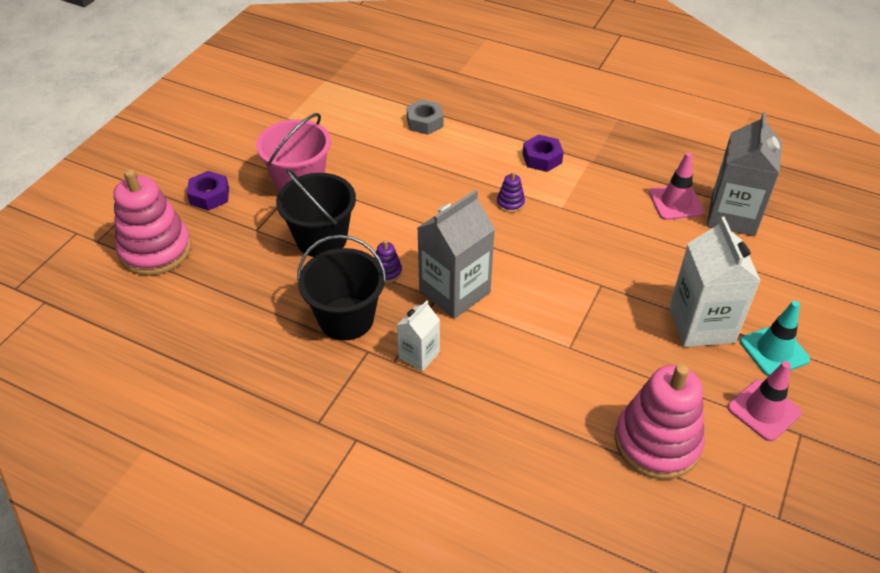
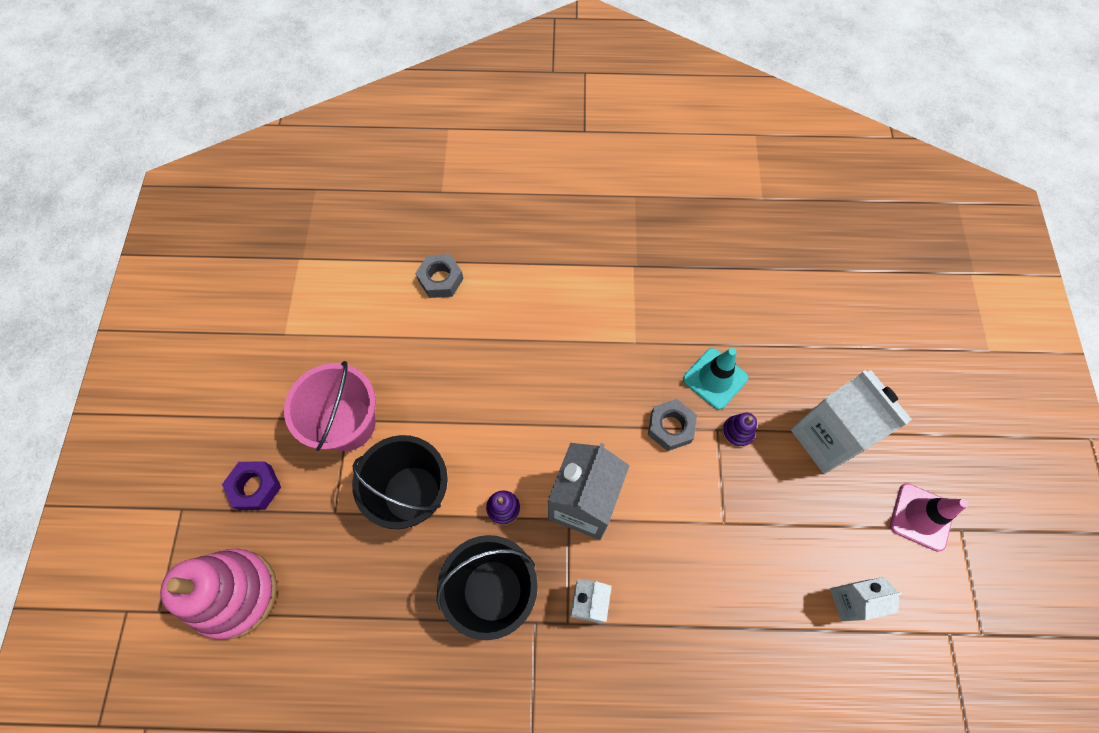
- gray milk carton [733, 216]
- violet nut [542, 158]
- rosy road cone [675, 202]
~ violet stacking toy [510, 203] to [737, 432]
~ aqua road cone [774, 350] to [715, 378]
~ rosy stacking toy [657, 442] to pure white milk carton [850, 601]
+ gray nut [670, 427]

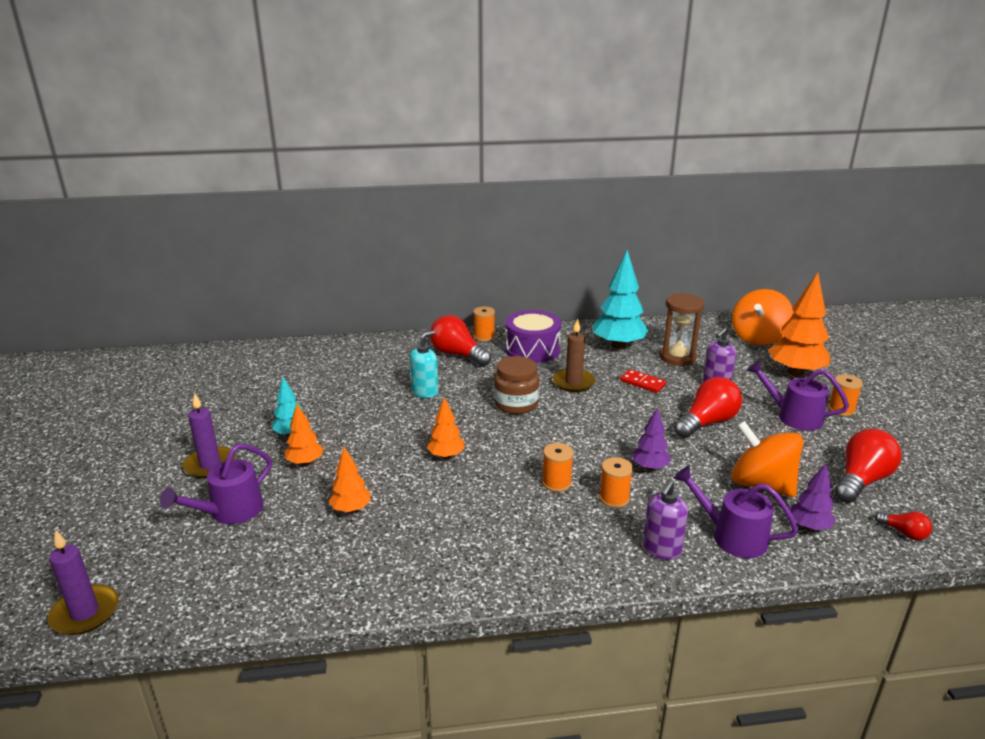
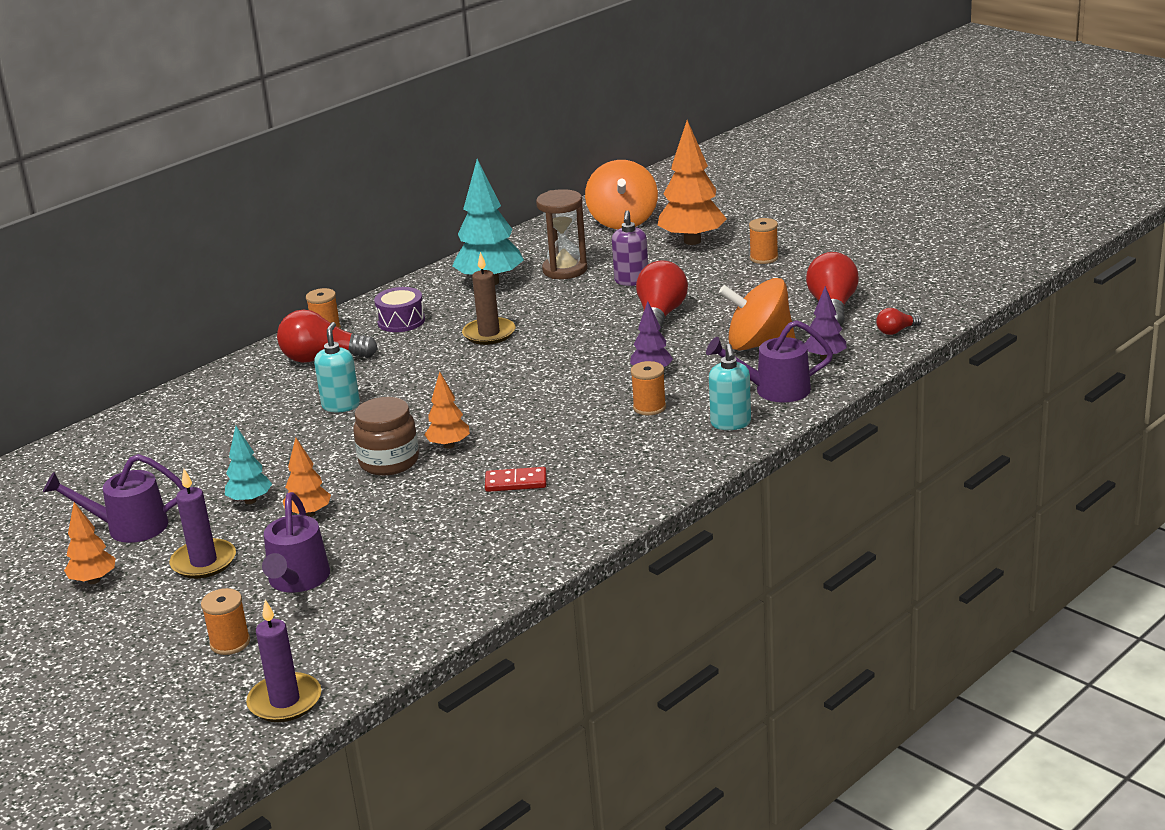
~ violet drum [532, 349] = [401, 321] x0.65
~ brown preserve jar [516, 404] to [389, 462]
~ violet watering can [793, 416] to [128, 527]
~ red domino [642, 383] to [516, 482]
~ orange spool [556, 483] to [230, 643]
~ orange toy tree [351, 509] to [94, 580]
~ violet soap pump [661, 549] to aqua soap pump [730, 423]
~ red lightbulb [904, 533] = [896, 331] 150 degrees clockwise

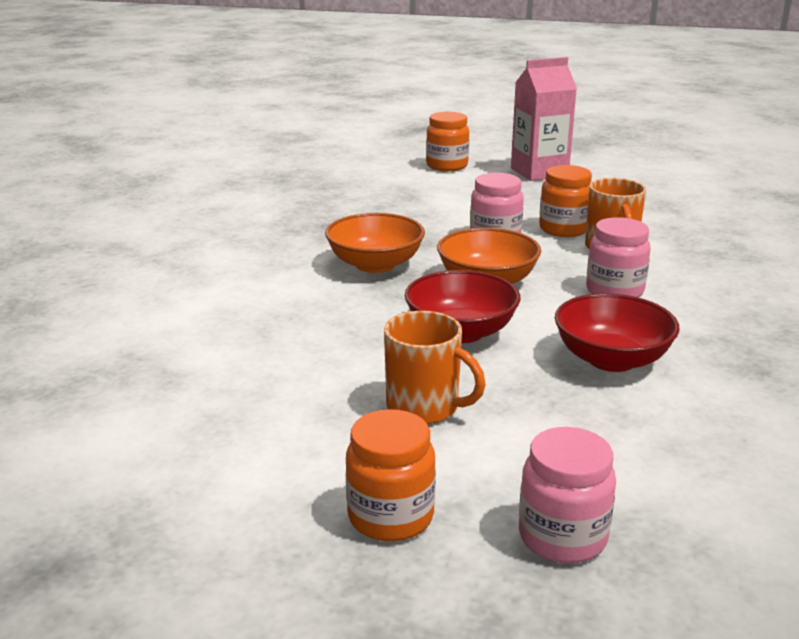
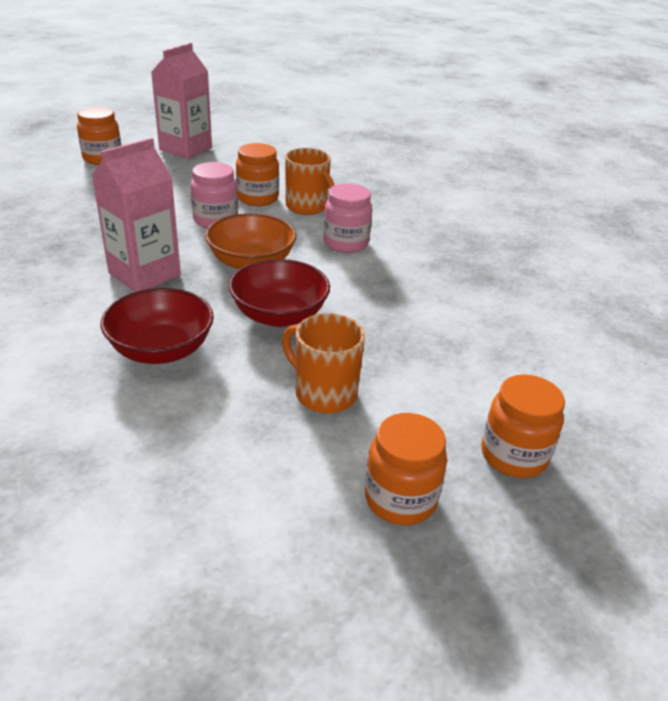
~ orange serving bowl [375, 265] to rosy milk carton [144, 274]
~ red serving bowl [611, 359] to [161, 350]
~ orange tea mug [424, 407] = [324, 393] 135 degrees counterclockwise
~ rosy preserve jar [562, 537] to orange preserve jar [513, 456]

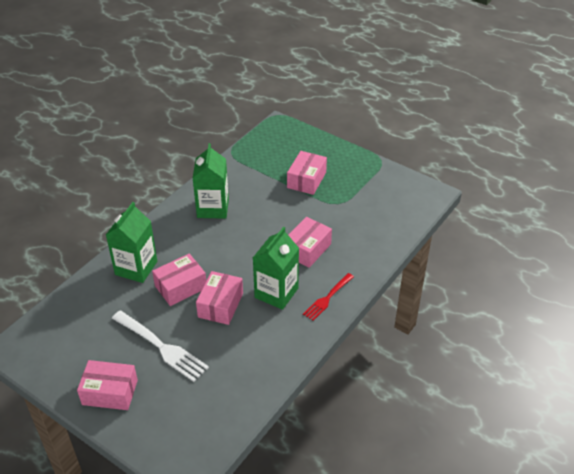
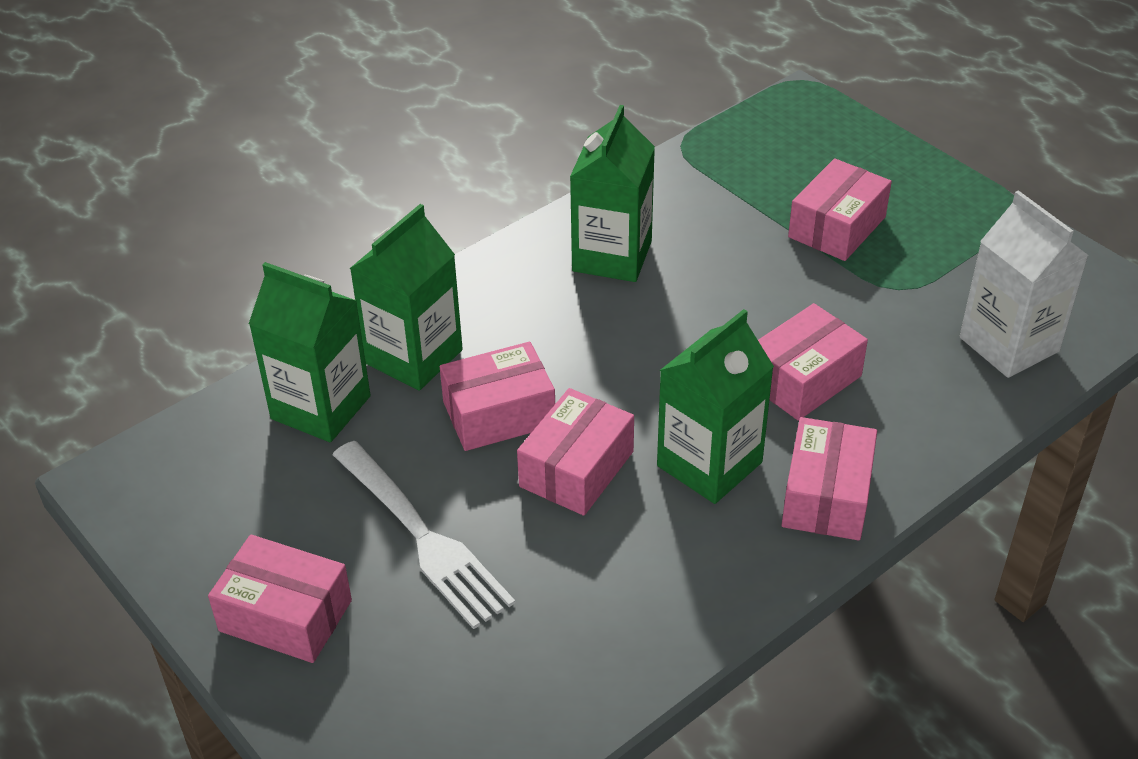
~ red table fork [327, 298] to rosy package [826, 496]
+ pure white milk carton [1009, 344]
+ emerald milk carton [321, 407]

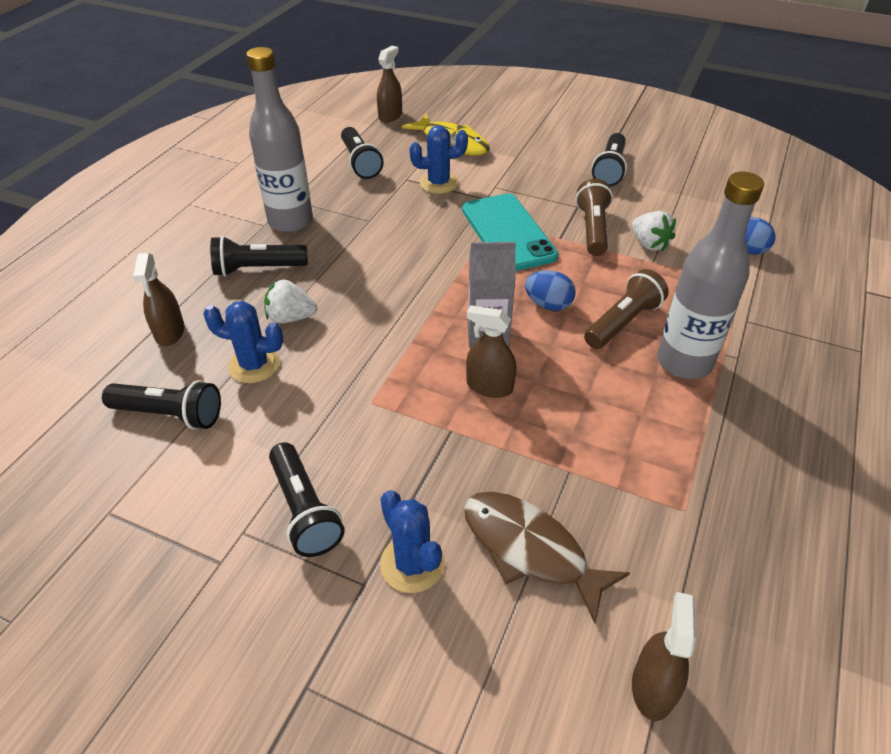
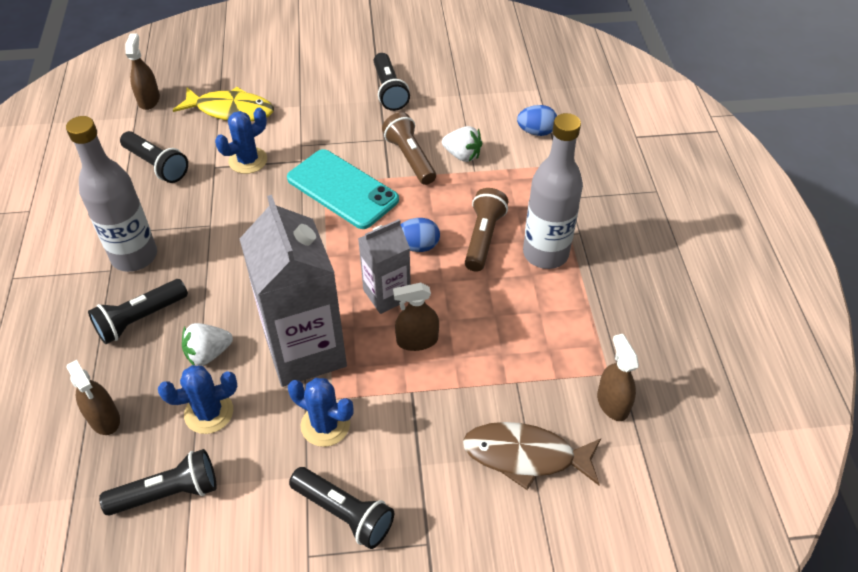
~ blue saguaro cactus [412, 564] to [325, 425]
~ brown sprayer [652, 687] to [612, 403]
+ gray milk carton [305, 351]

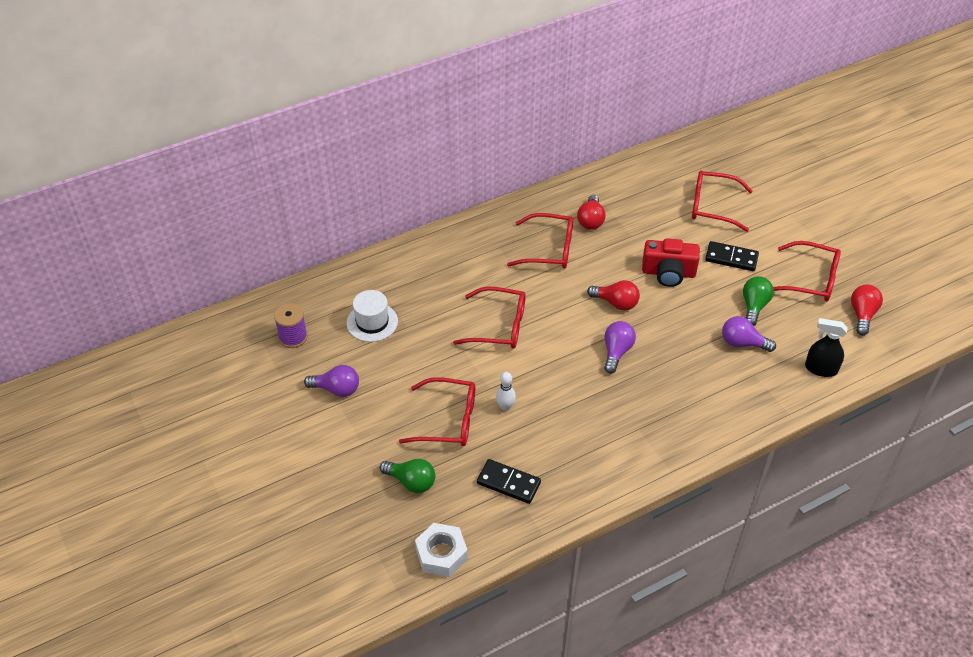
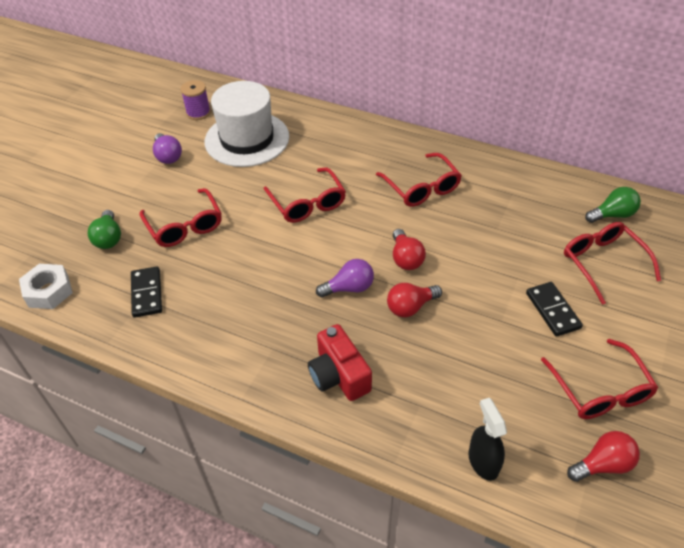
~ red lightbulb [590, 220] to [410, 307]
~ red photo camera [668, 273] to [339, 375]
~ emerald lightbulb [754, 306] to [612, 215]
~ pure white tall hat [372, 322] = [247, 139] x1.85
- violet lightbulb [742, 343]
- pure white bowling pin [505, 406]

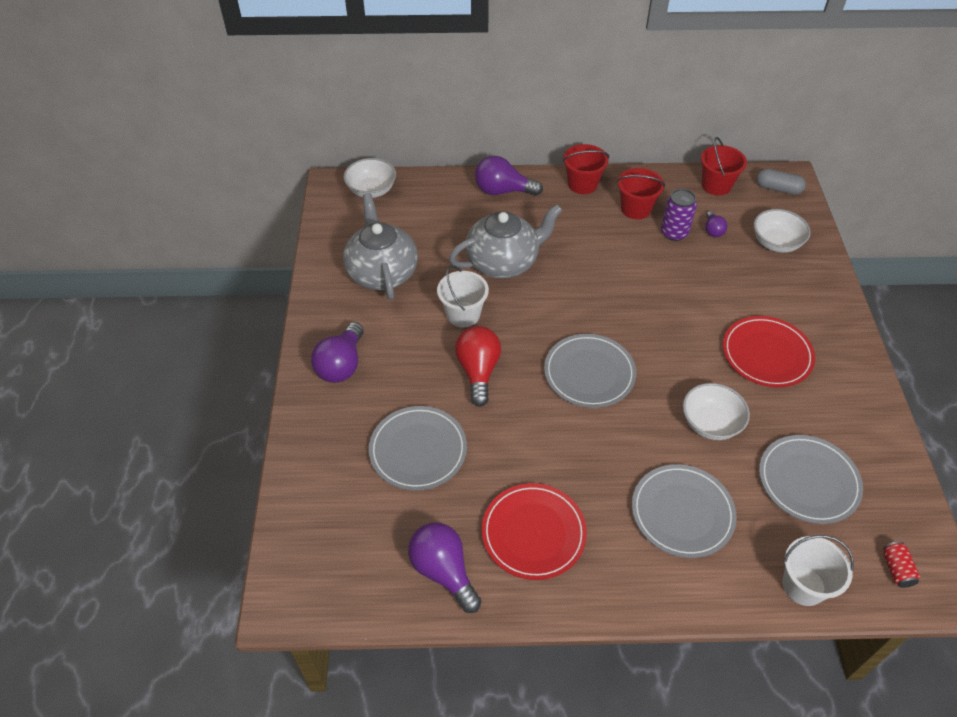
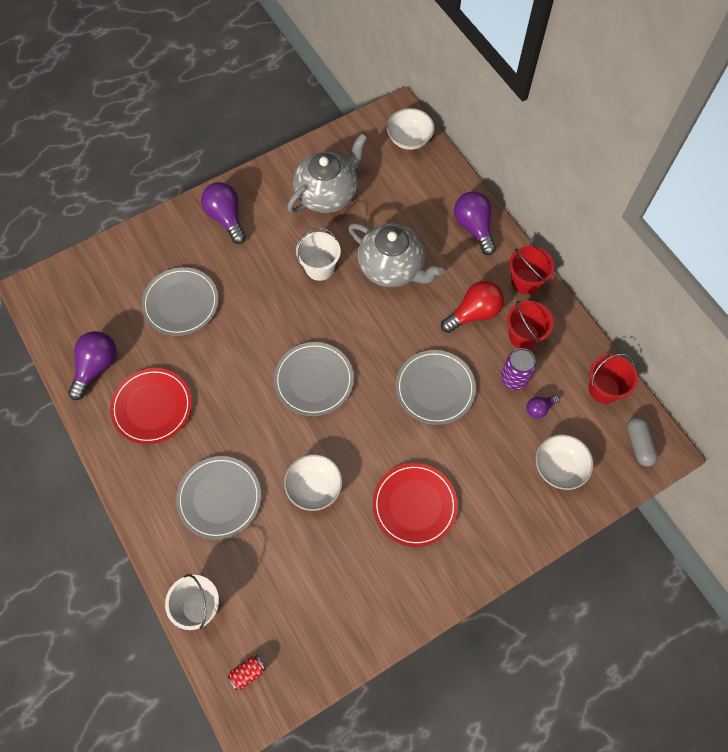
~ violet lightbulb [341, 365] = [226, 218] 75 degrees clockwise
~ red lightbulb [478, 371] to [474, 313]
~ gray plate [808, 481] to [435, 388]

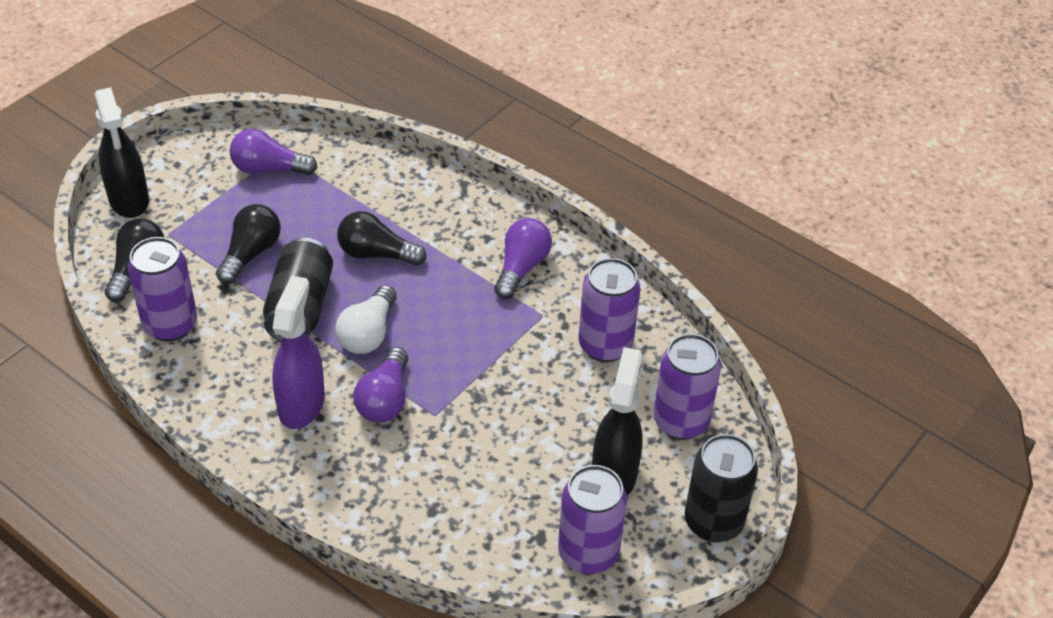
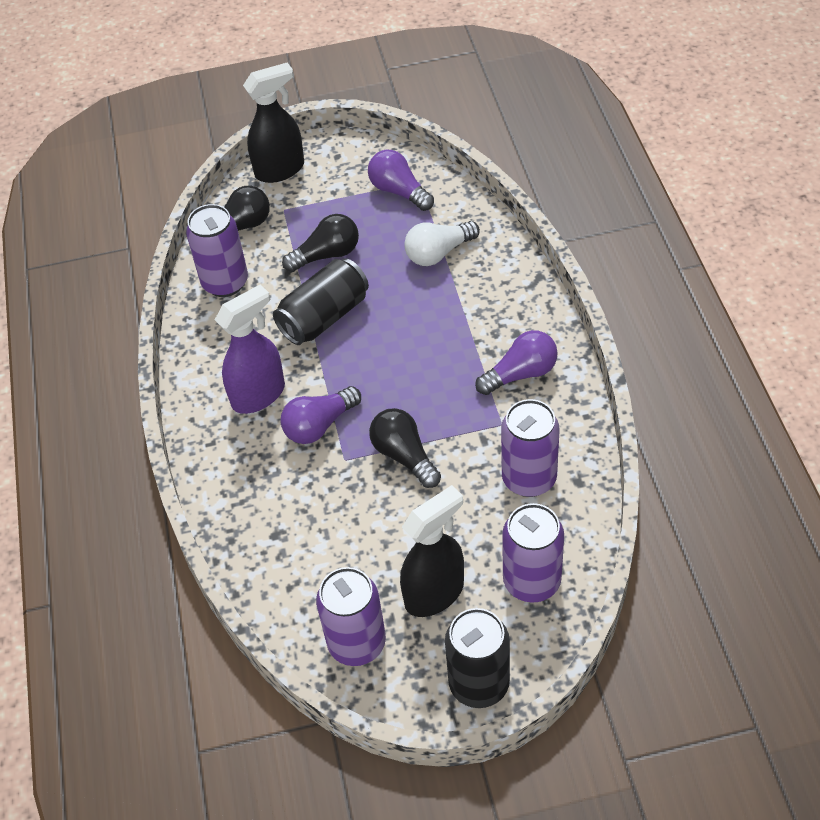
~ ebony sprayer [129, 200] = [280, 170] 135 degrees counterclockwise
~ ebony lightbulb [376, 254] to [404, 456]
~ pure white lightbulb [368, 333] to [438, 253]

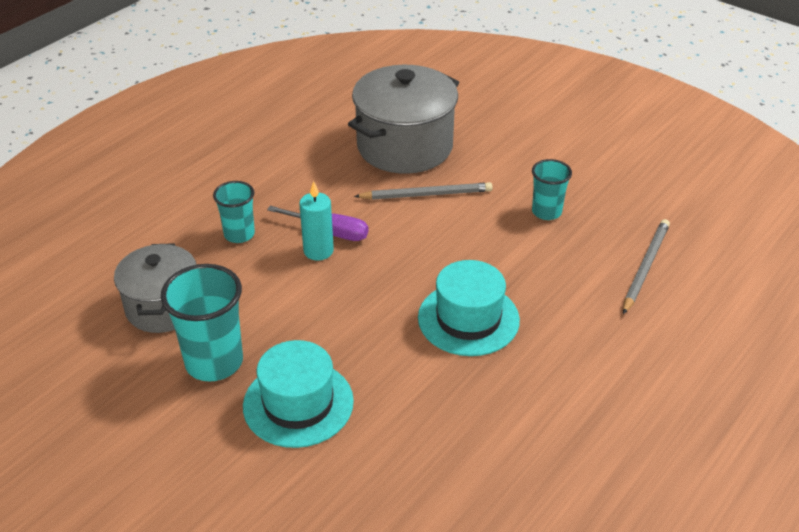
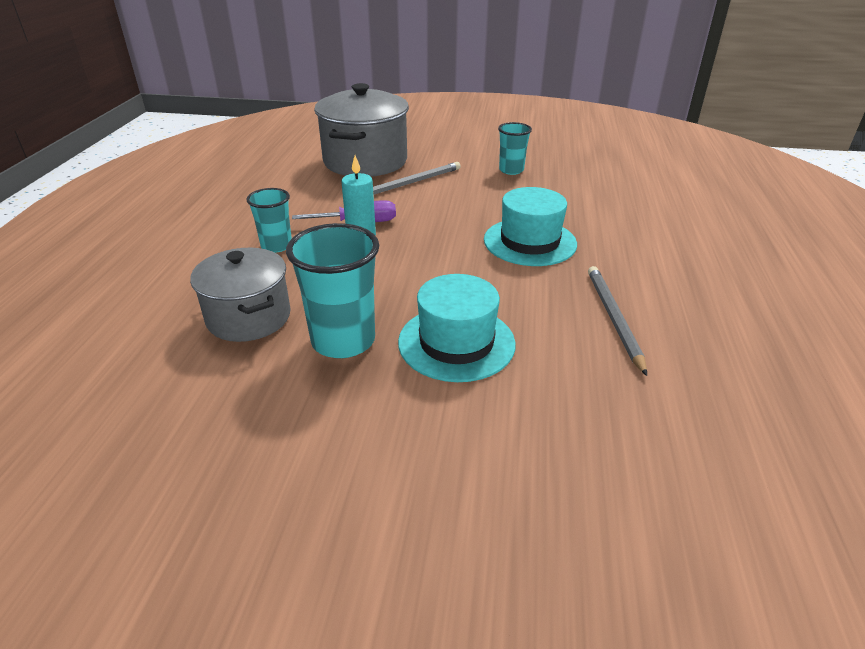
~ gray pencil [645, 267] to [613, 319]

